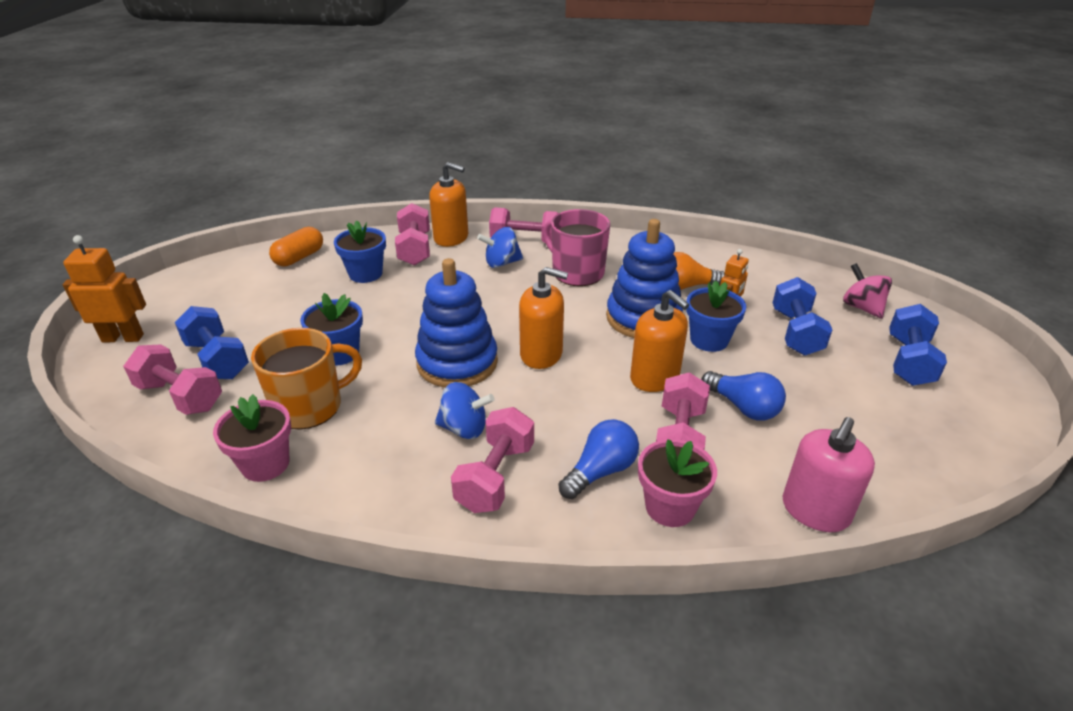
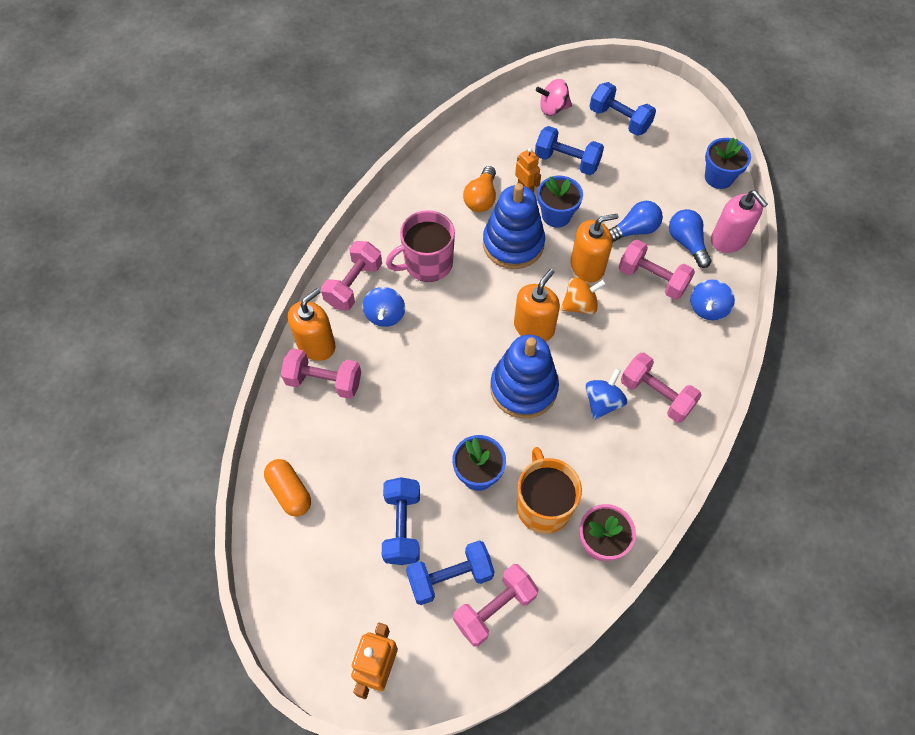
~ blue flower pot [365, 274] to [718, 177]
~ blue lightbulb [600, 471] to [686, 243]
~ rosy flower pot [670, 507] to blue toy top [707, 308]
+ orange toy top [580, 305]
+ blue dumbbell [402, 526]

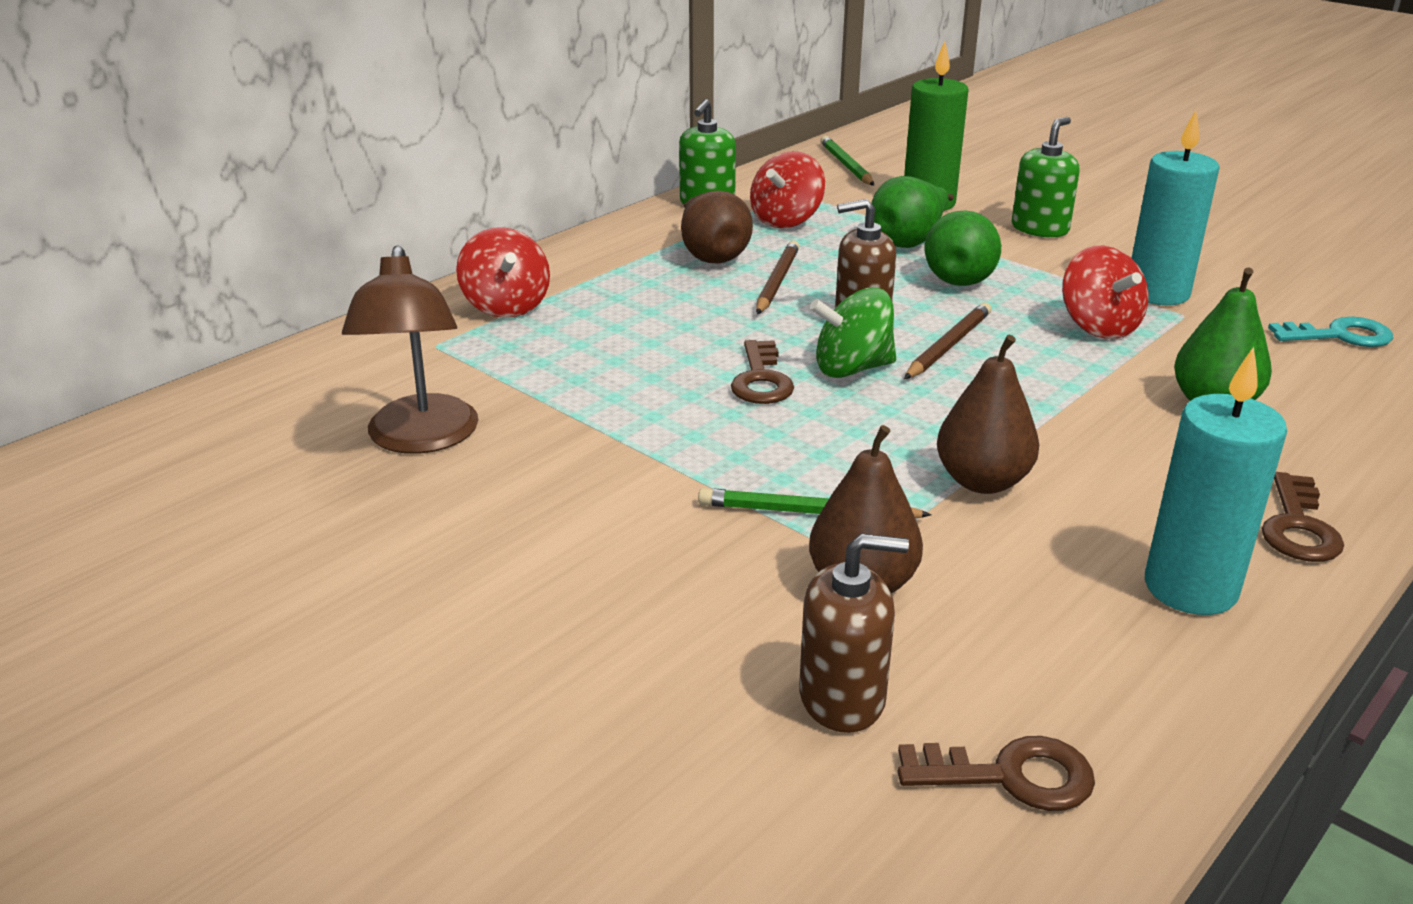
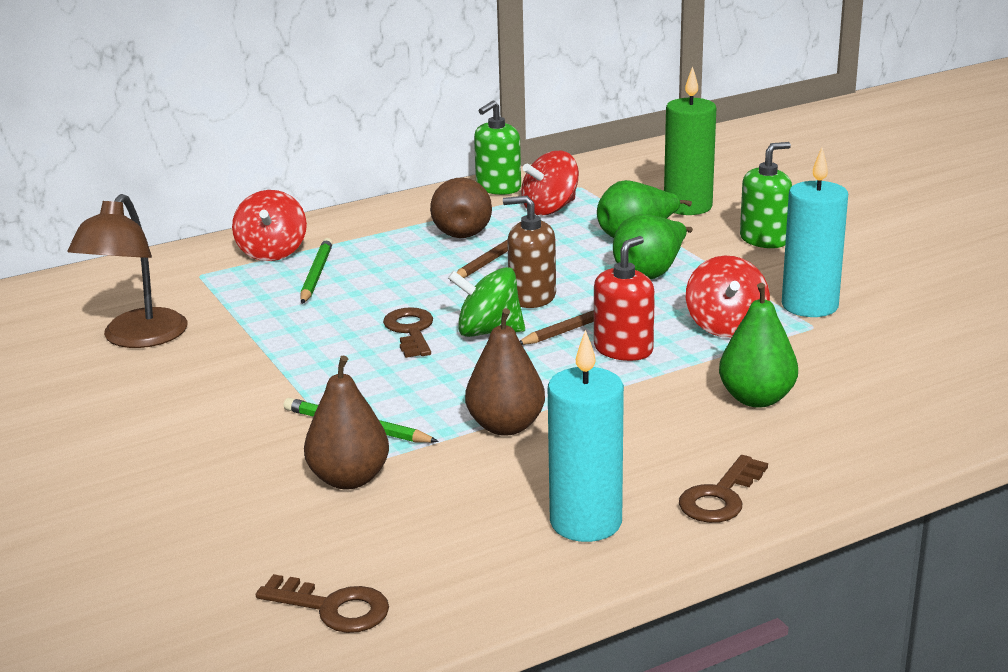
~ emerald pencil [846, 165] to [316, 274]
- aqua latchkey [1340, 335]
~ brown latchkey [761, 380] = [410, 331] 150 degrees clockwise
- brown soap pump [842, 697]
+ red soap pump [623, 349]

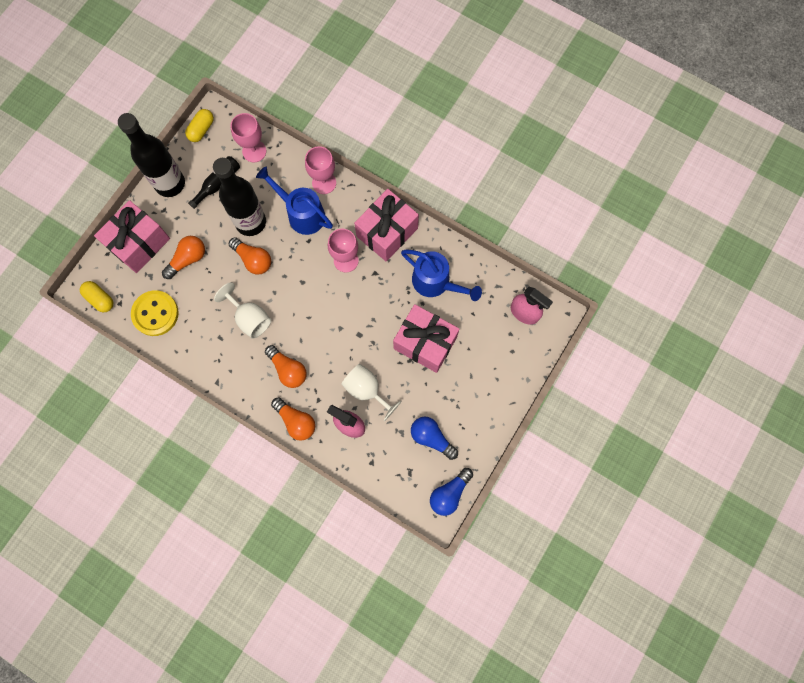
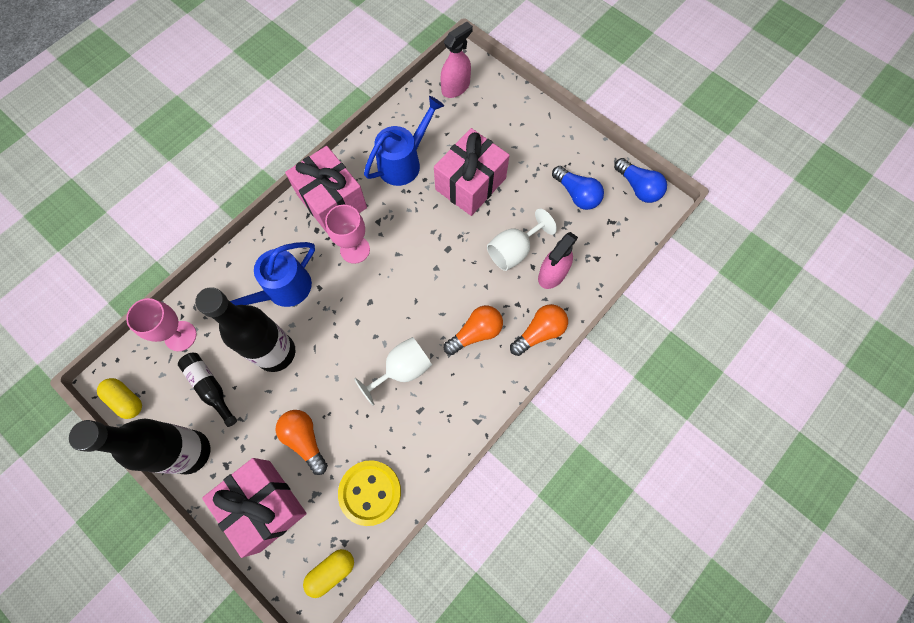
- rosy goblet [324, 183]
- orange lightbulb [253, 260]
~ blue lightbulb [431, 438] = [576, 194] 90 degrees counterclockwise

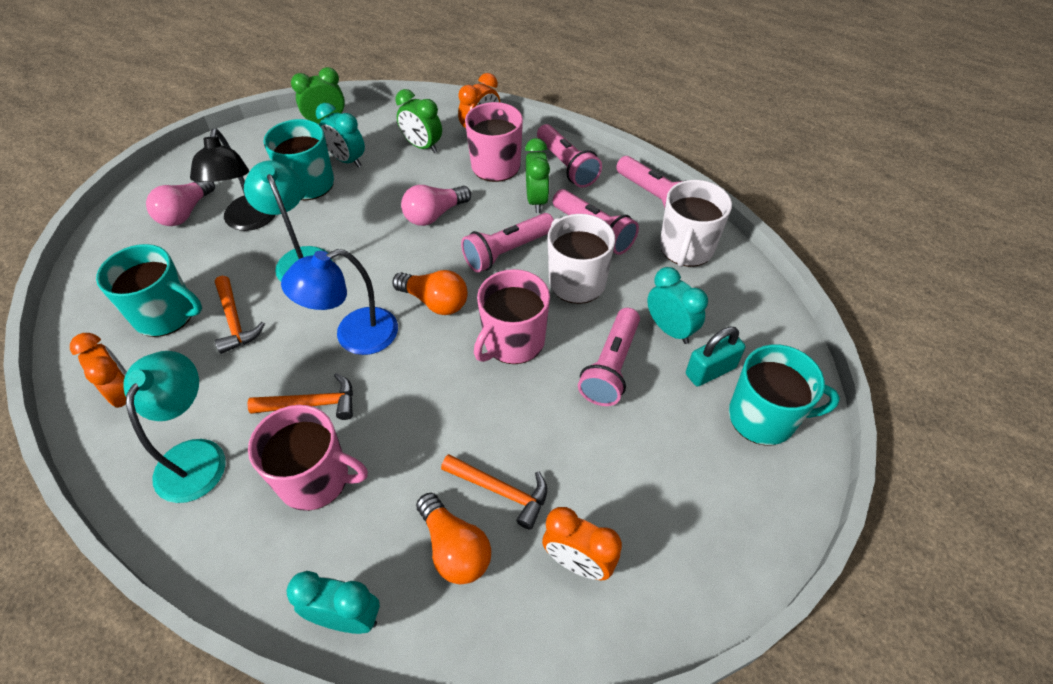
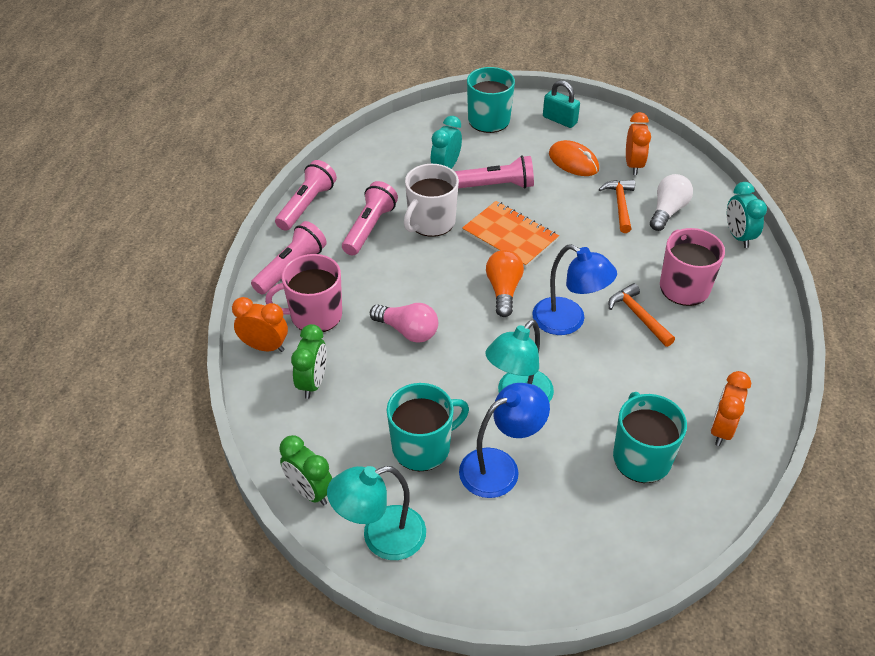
- aqua bedside clock [347, 160]
~ ebony lamp [249, 221] to blue lamp [500, 467]
- emerald bedside clock [536, 200]
- pure white tea mug [686, 249]
- rosy lightbulb [186, 212]
- rosy torch [507, 251]
~ rosy tea mug [513, 342] to orange notepad [510, 236]
- orange carpenter's hammer [235, 321]
~ aqua small lock [710, 371] to [559, 120]
~ aqua lamp [196, 456] to [381, 537]
~ orange lightbulb [454, 548] to pure white lightbulb [667, 211]
+ orange computer mouse [573, 161]

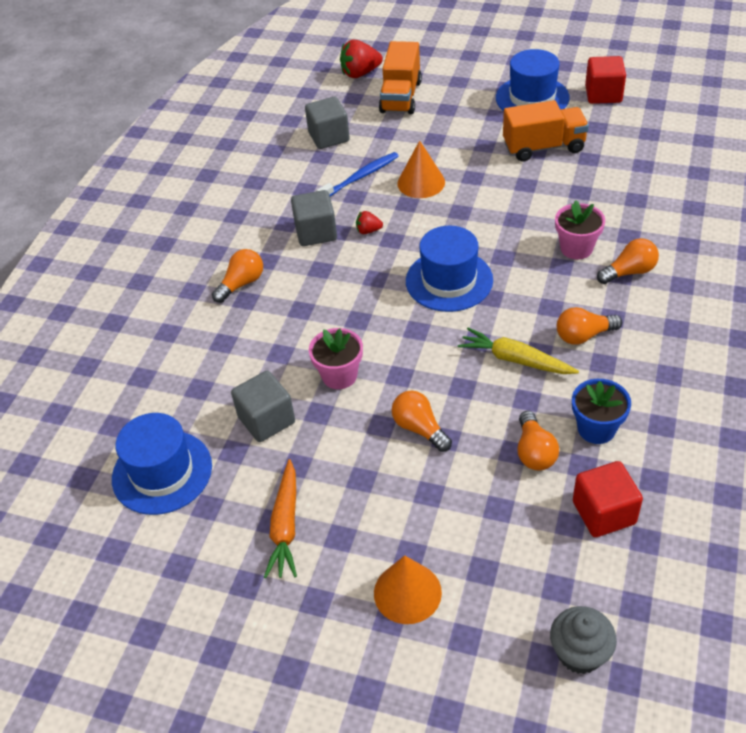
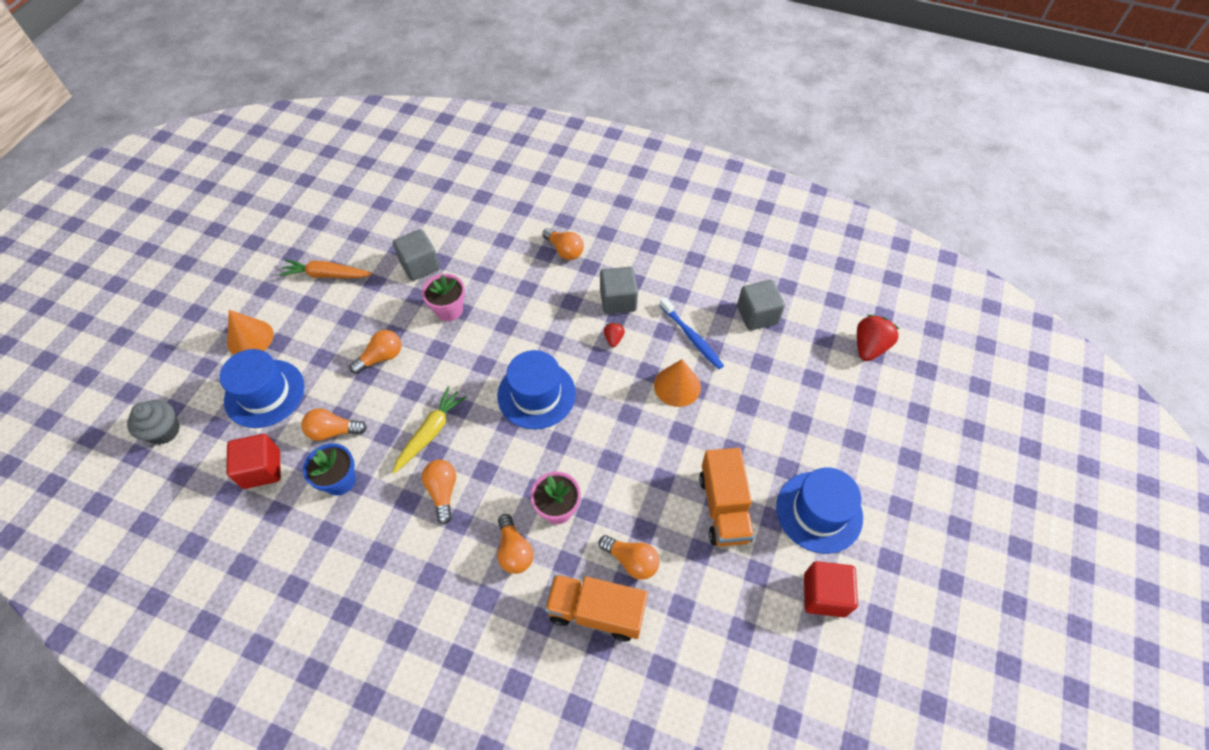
~ red strawberry [360, 73] = [869, 347] 45 degrees clockwise
~ orange toy truck [401, 97] to [596, 612]
~ blue tall hat [162, 472] to [264, 393]
+ orange lightbulb [631, 561]

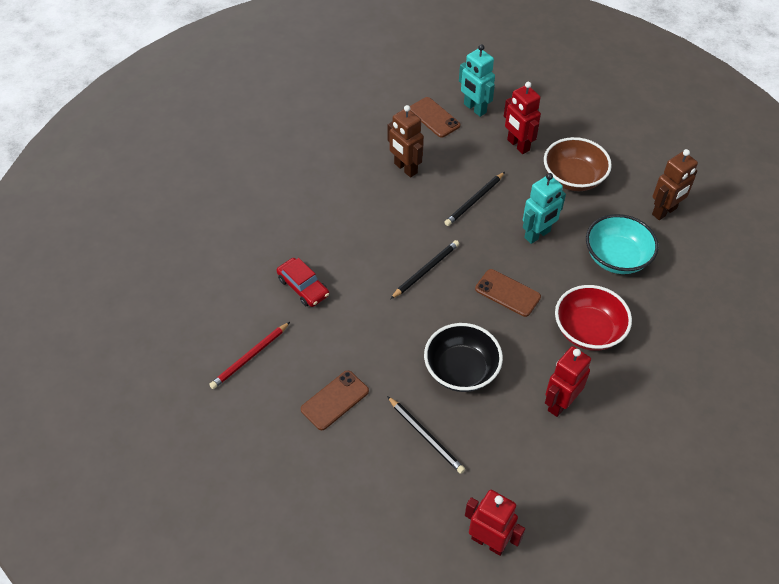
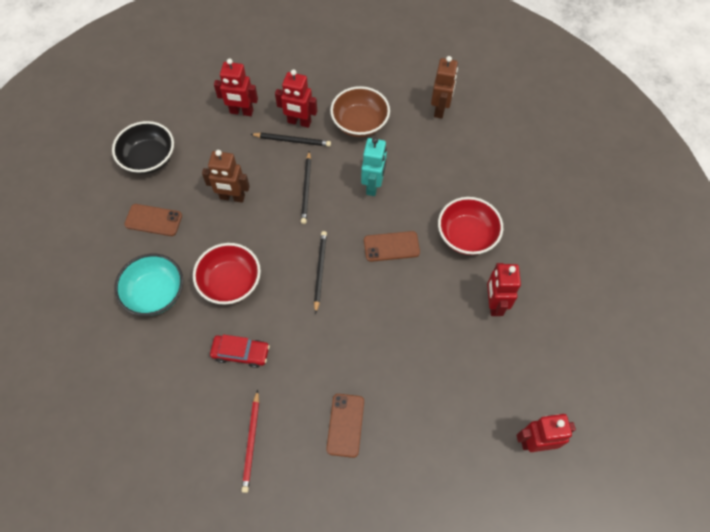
~ aqua robot figure [474, 108] to red robot figure [241, 112]
~ brown phone [434, 117] to [153, 220]
~ aqua serving bowl [616, 258] to [155, 293]
~ ebony serving bowl [461, 370] to [149, 159]
~ ebony pencil [426, 436] to [292, 140]
+ red serving bowl [230, 282]

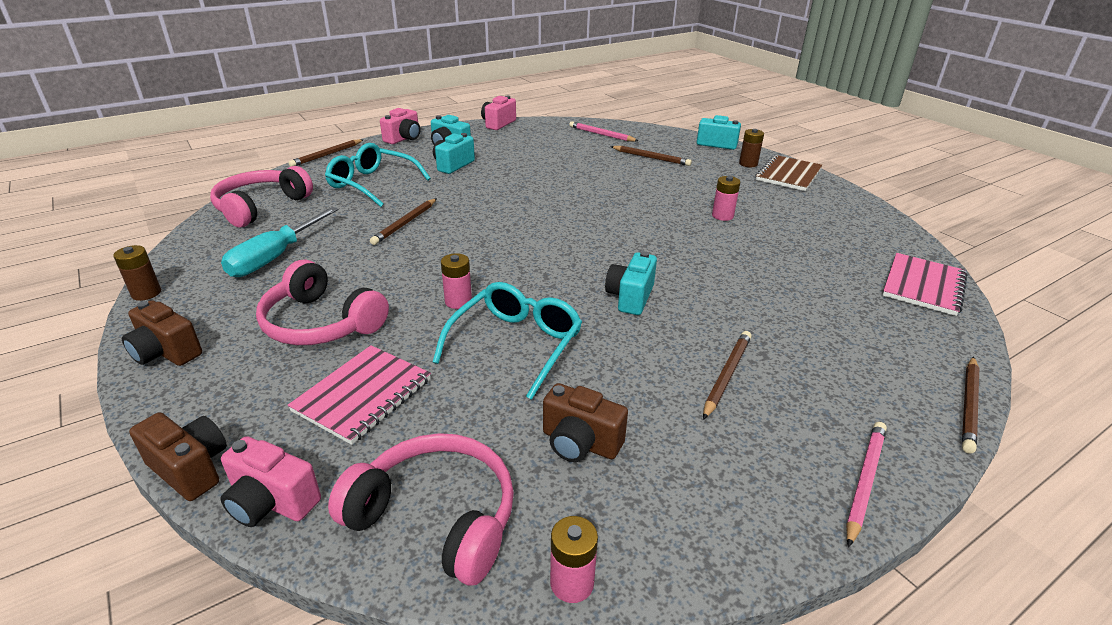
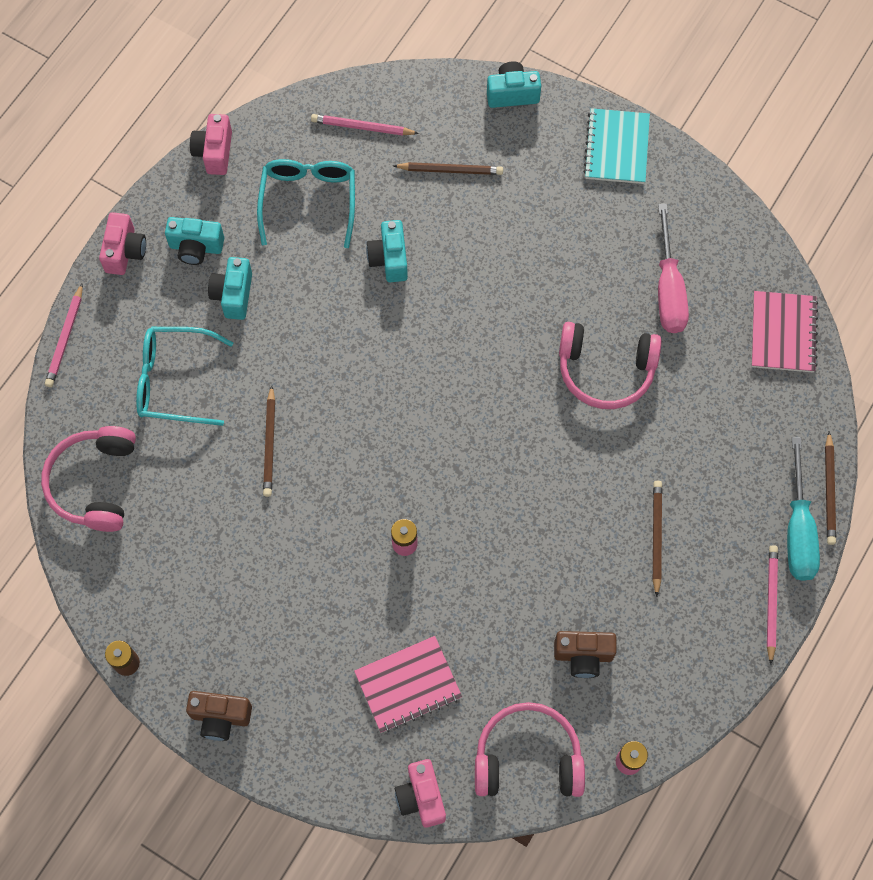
- brown AA battery [748, 164]
~ brown pencil [327, 155] to rosy pencil [65, 338]
~ brown notepad [788, 175] to aqua notepad [616, 148]
- rosy AA battery [722, 216]
~ aqua hand screwdriver [275, 257] to [798, 530]
~ aqua photo camera [630, 297] to [389, 259]
~ rosy headphones [321, 323] to [605, 370]
~ aqua glasses [516, 344] to [308, 201]
~ rosy notepad [363, 395] = [408, 685] 60 degrees clockwise
- brown photo camera [190, 468]
~ rosy photo camera [272, 502] = [421, 797] 75 degrees clockwise
+ rosy hand screwdriver [668, 289]

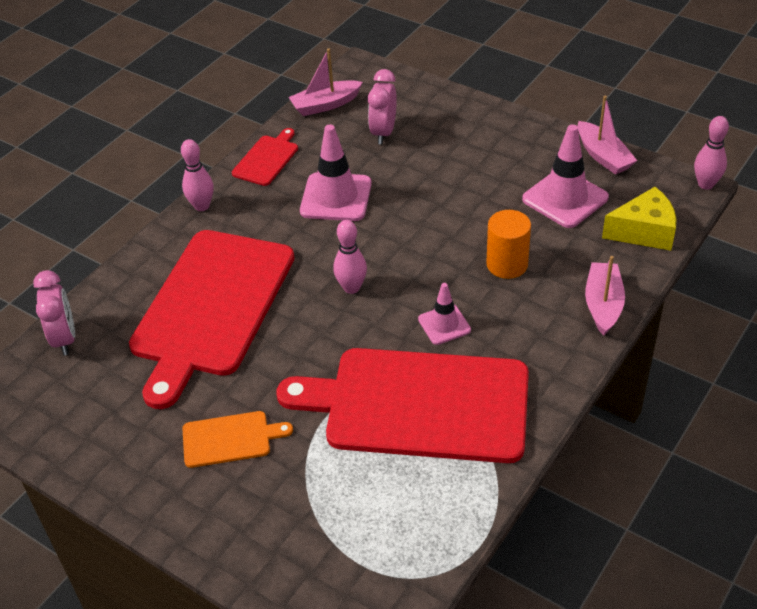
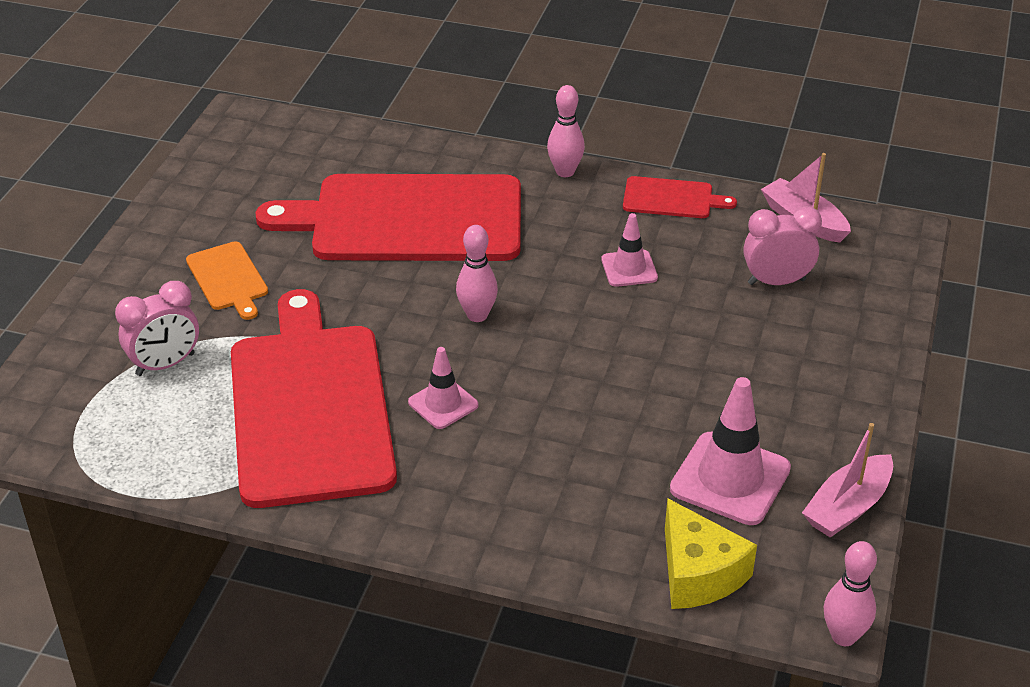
~ rosy road cone [336, 197] = [629, 269] x0.58
- orange cylinder [507, 264]
- rosy sailboat [603, 305]
~ rosy bedside clock [65, 338] to [165, 364]

